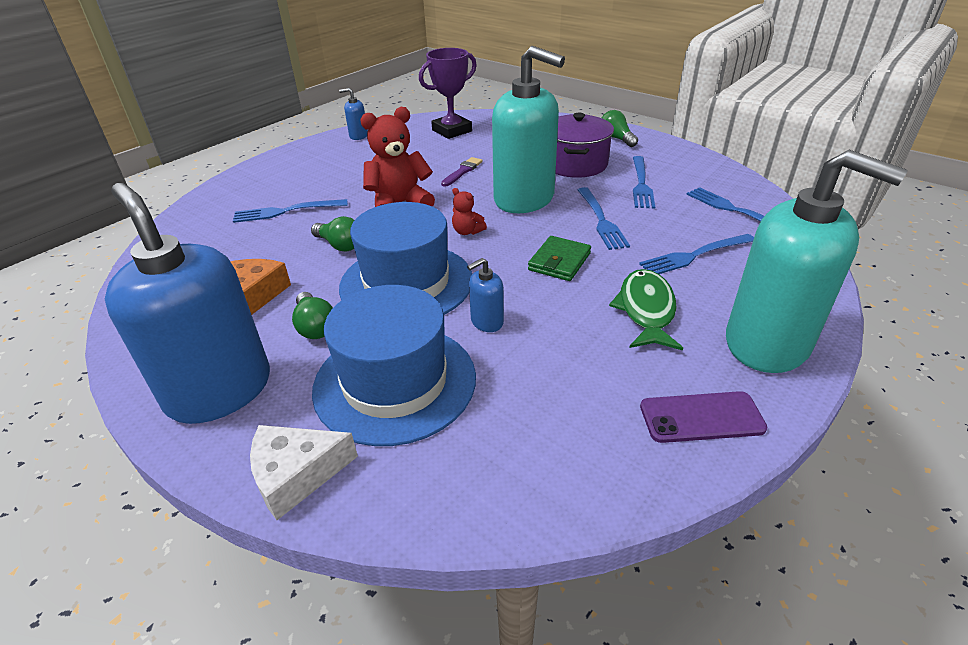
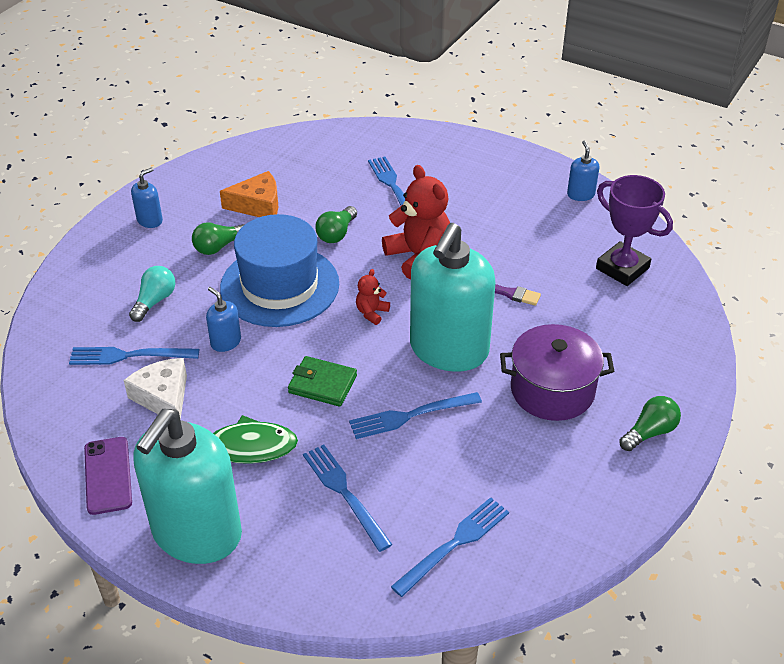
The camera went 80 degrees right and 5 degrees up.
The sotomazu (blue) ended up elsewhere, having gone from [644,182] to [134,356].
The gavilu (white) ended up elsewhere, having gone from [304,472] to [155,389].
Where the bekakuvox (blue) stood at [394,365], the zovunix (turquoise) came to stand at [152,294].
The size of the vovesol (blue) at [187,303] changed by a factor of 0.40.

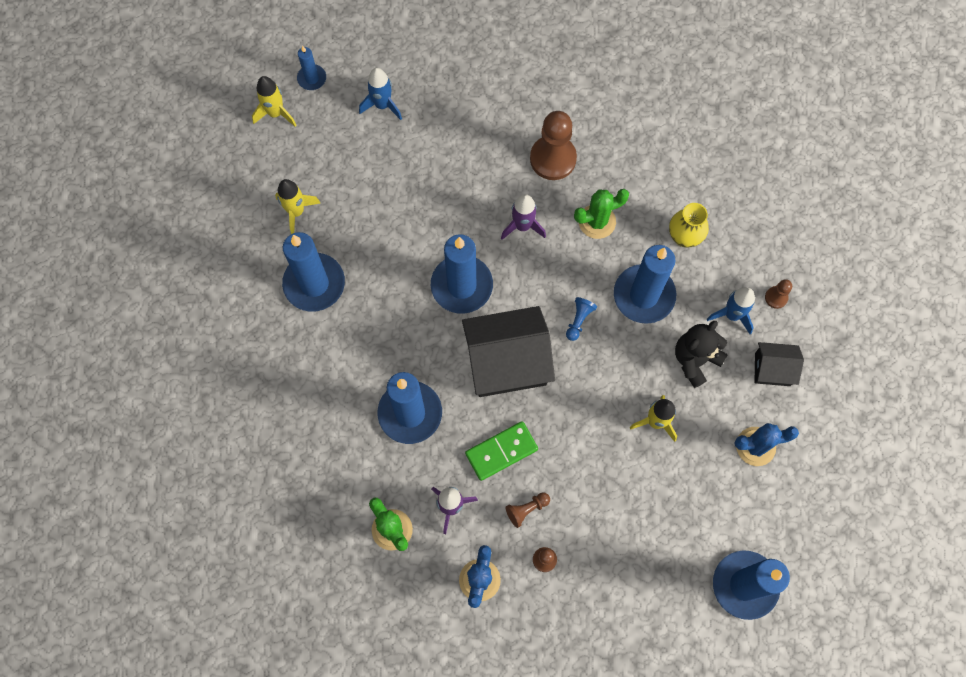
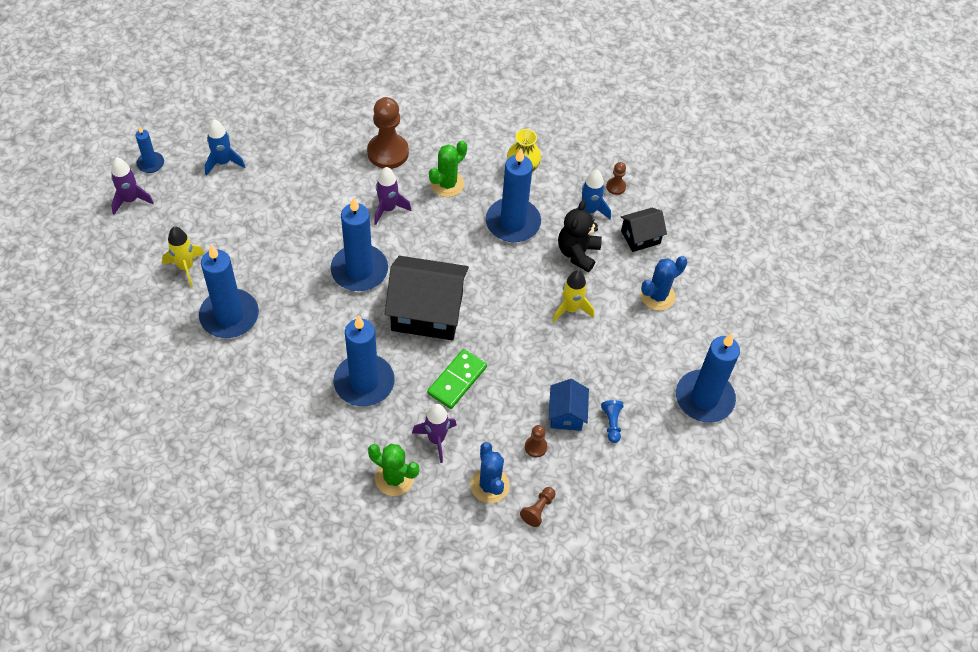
The camera went 30 degrees left and 15 degrees down.
What was the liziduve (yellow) at [274,101] turned into the liziduve (purple) at [132,186].
The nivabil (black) at [508,351] ended up facing another way, 45 degrees clockwise from before.
The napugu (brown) ended up elsewhere, having gone from [527,510] to [537,507].
The second view gained the nivabil (blue) at [569,405].
The napugu (blue) ended up elsewhere, having gone from [581,319] to [612,421].

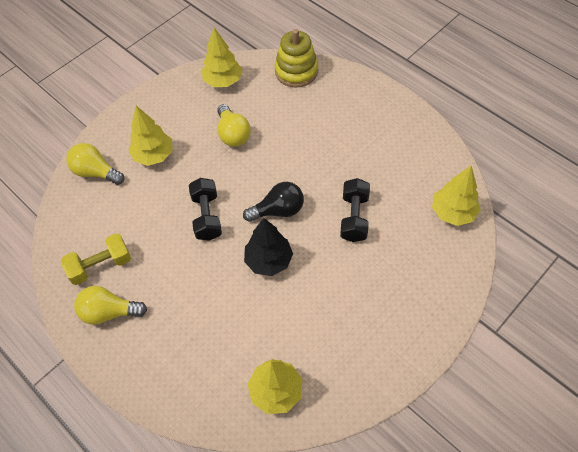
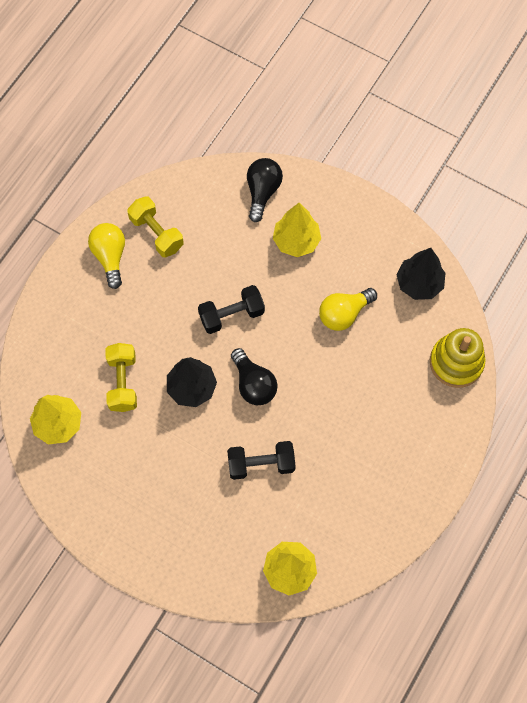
The camera went 75 degrees right and 10 degrees up.
The second view gained the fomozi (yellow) at [121,377].
What was the zovunix (yellow) at [95,164] turned into the zovunix (black) at [265,190].
What was the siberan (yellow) at [221,57] turned into the siberan (black) at [421,274].

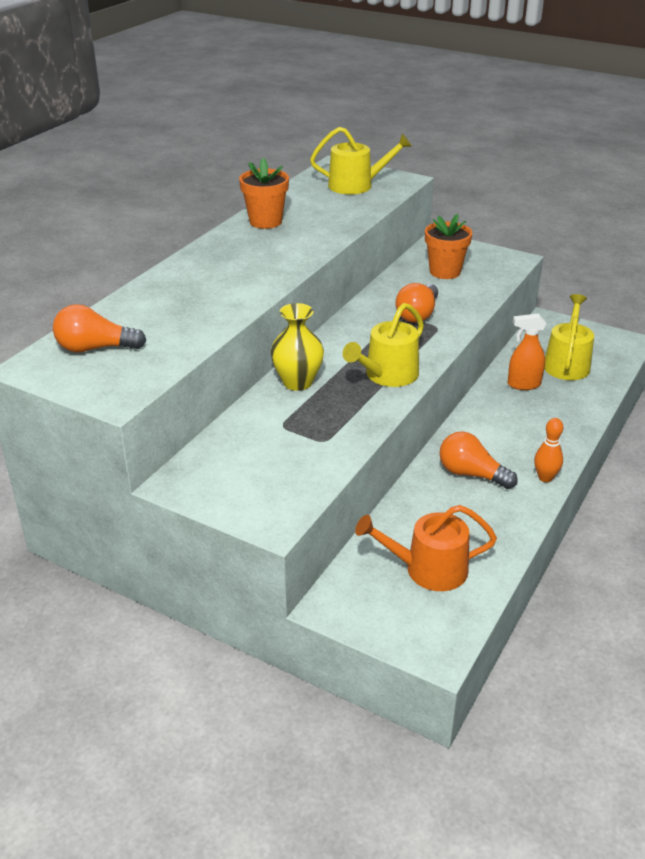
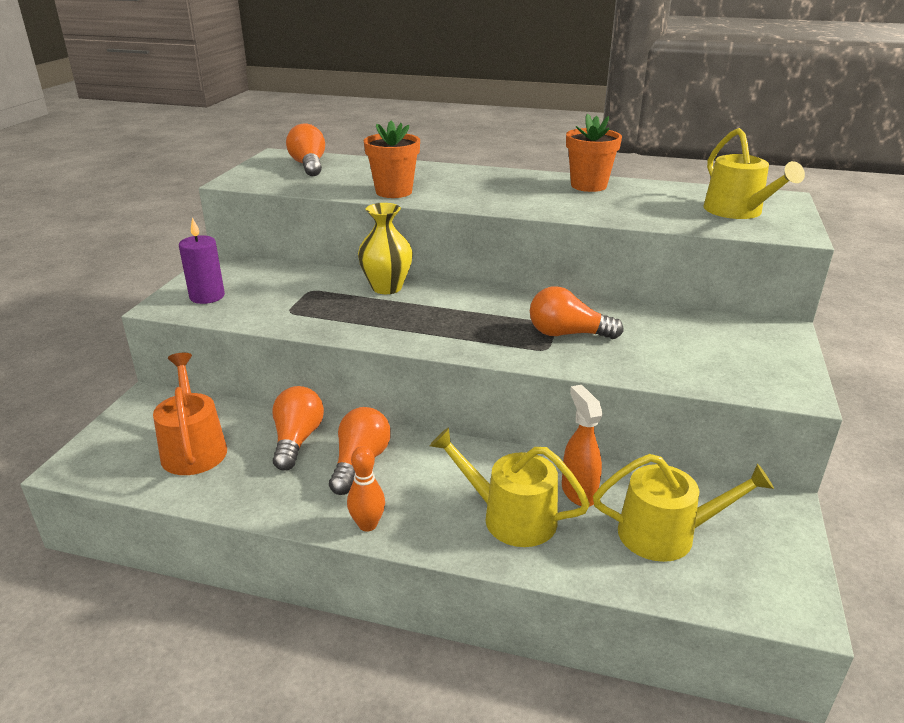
The camera went 75 degrees right and 5 degrees down.
The second view gained the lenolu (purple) at [202,260].
The second view gained the zovunix (orange) at [298,428].
The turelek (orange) ended up elsewhere, having gone from [448,246] to [392,159].
The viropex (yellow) ended up elsewhere, having gone from [383,345] to [510,487].

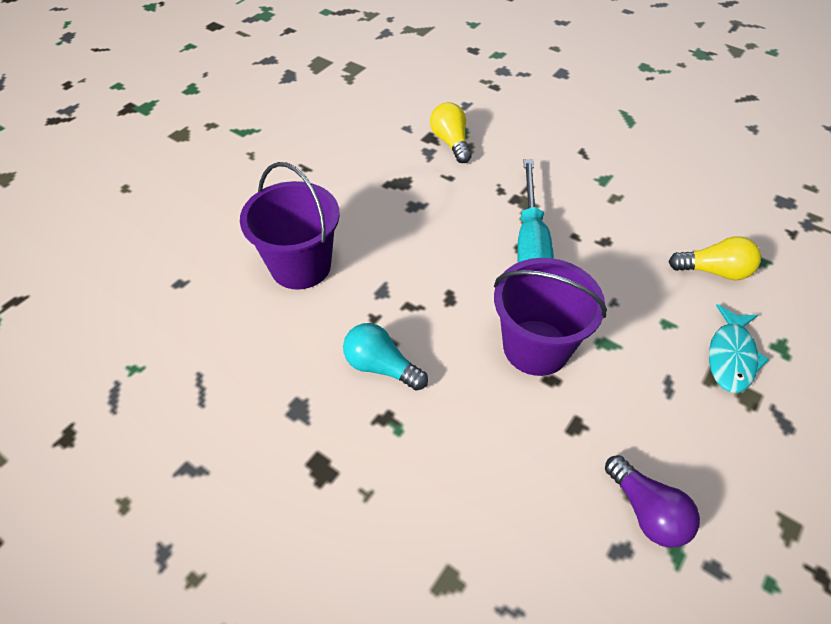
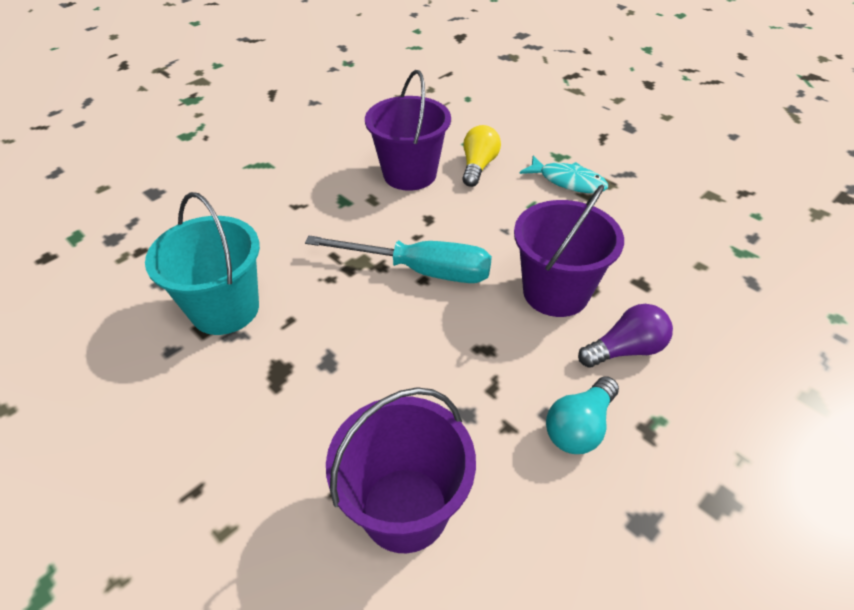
The camera went 80 degrees left and 5 degrees down.
Where the zovunix (yellow) stood at [451,132], the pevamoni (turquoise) came to stand at [202,263].
The second view gained the pevamoni (purple) at [408,130].
The zovunix (purple) ended up elsewhere, having gone from [652,501] to [625,336].

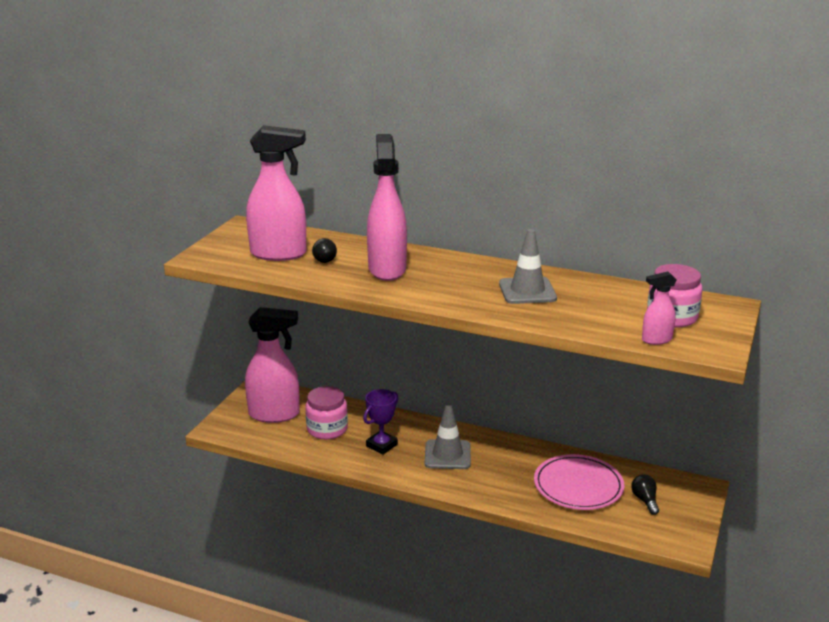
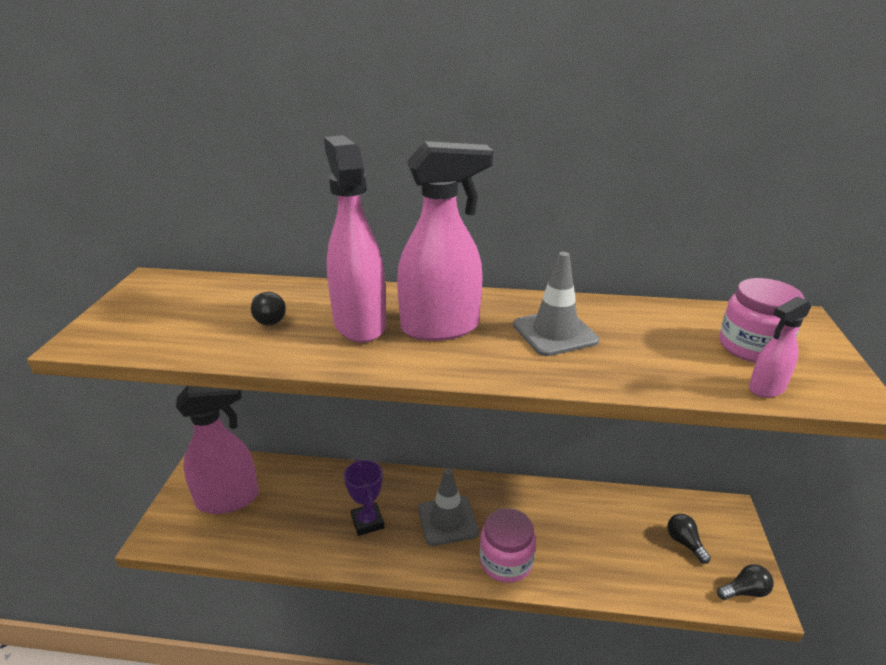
The camera went 15 degrees left and 5 degrees up.
The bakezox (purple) at [380,422] ended up facing another way, 45 degrees counterclockwise from before.
The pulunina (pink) ended up elsewhere, having gone from [276,193] to [445,241].
The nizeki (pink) ended up elsewhere, having gone from [326,412] to [508,545].
The second view gained the zovunix (black) at [745,582].
The second view lost the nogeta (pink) at [579,482].

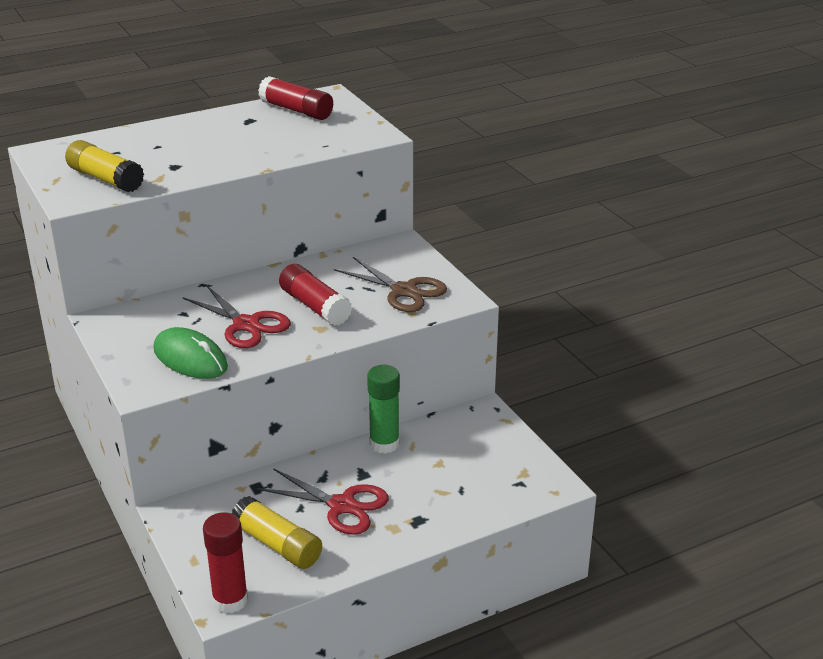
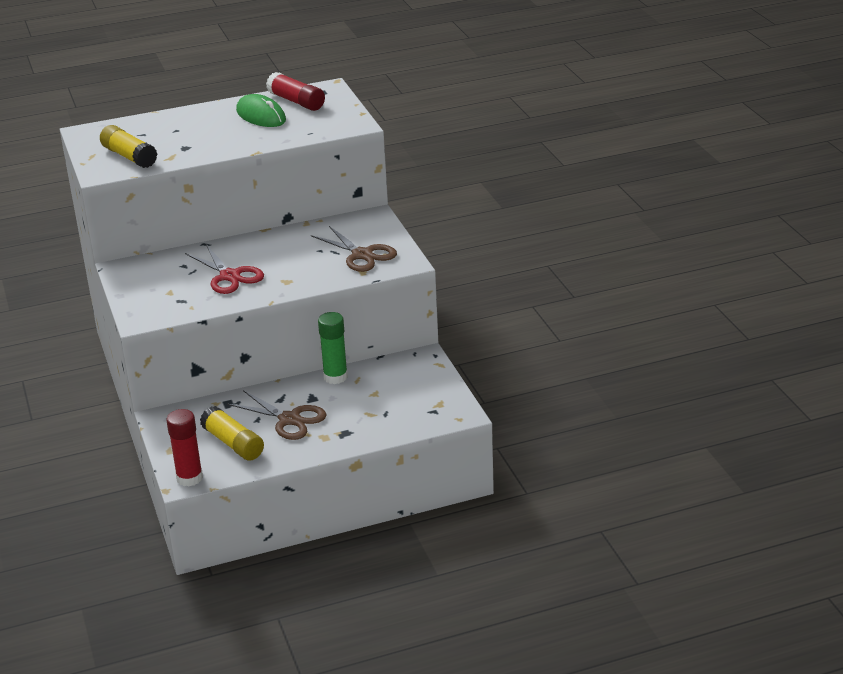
The camera went 10 degrees right and 0 degrees up.
What was the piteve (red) at [323,501] turned into the piteve (brown) at [277,415].
The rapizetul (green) ended up elsewhere, having gone from [190,353] to [261,110].
The second view lost the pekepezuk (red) at [315,295].

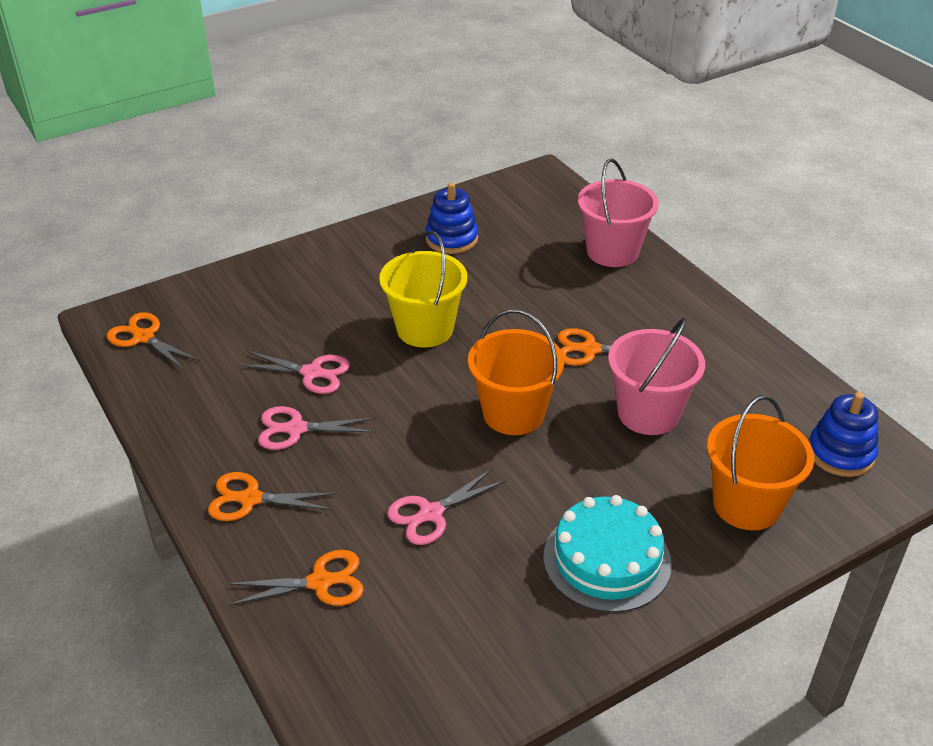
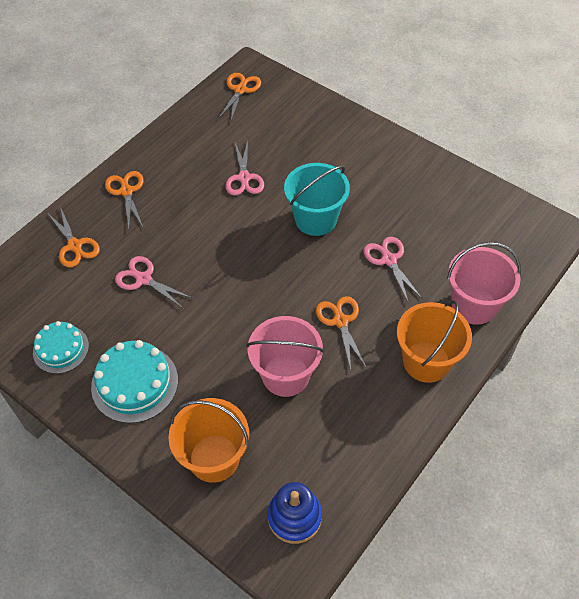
The camera went 70 degrees right and 15 degrees up.
The second view gained the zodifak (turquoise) at [61,347].
What was the pevamoni (yellow) at [423,289] turned into the pevamoni (turquoise) at [317,199].
The piteve (pink) ended up elsewhere, having gone from [317,428] to [393,270].
The pevamoni (orange) ended up elsewhere, having gone from [516,372] to [434,341].
The second view lost the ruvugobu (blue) at [452,218].

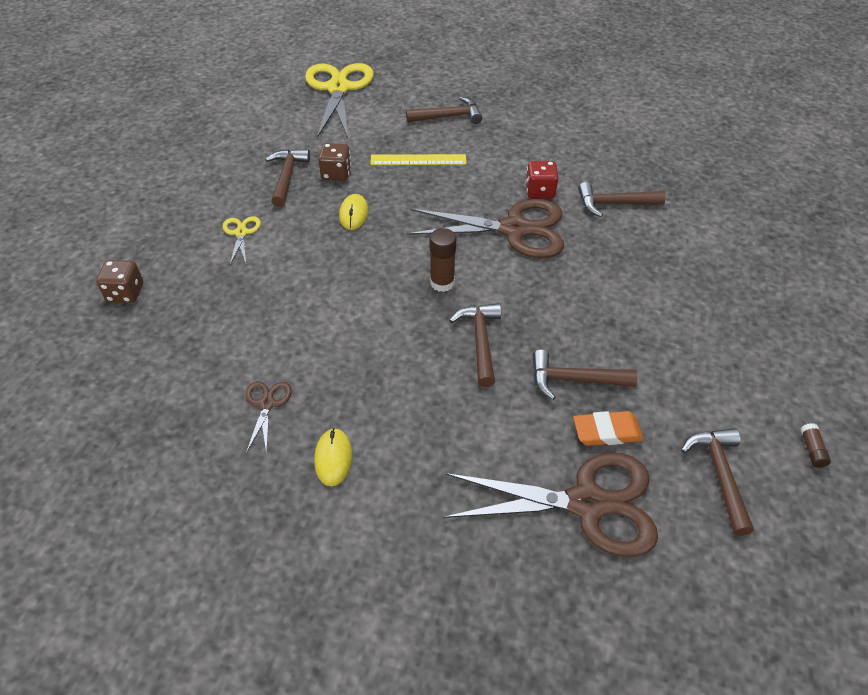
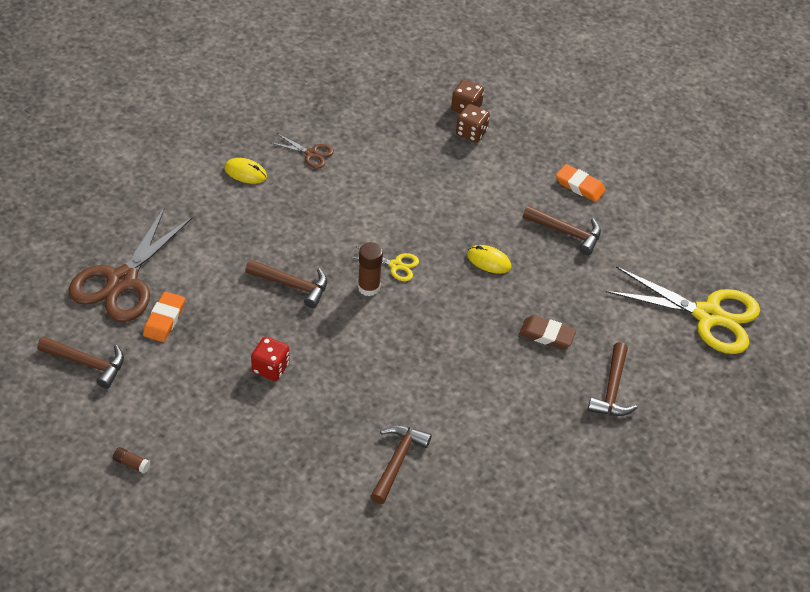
The camera went 110 degrees right and 0 degrees up.
The pekepezuk (brown) ended up elsewhere, having gone from [816,445] to [132,460].
The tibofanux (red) ended up elsewhere, having gone from [542,179] to [270,358].
The piteve (yellow) ended up elsewhere, having gone from [242,241] to [384,263].
The tibofanux (brown) ended up elsewhere, having gone from [334,162] to [473,123].
Where the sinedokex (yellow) stood at [418,159], the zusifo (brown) came to stand at [547,332].
The second view gained the zusifo (orange) at [581,183].
The second view lost the piteve (brown) at [485,228].
The second view lost the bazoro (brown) at [585,374].

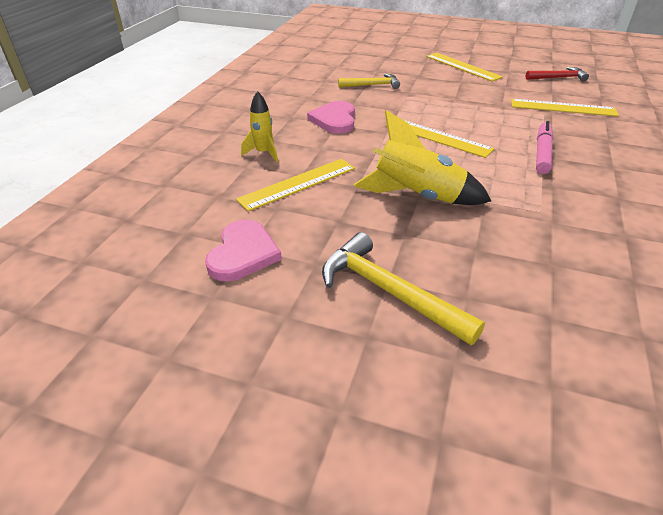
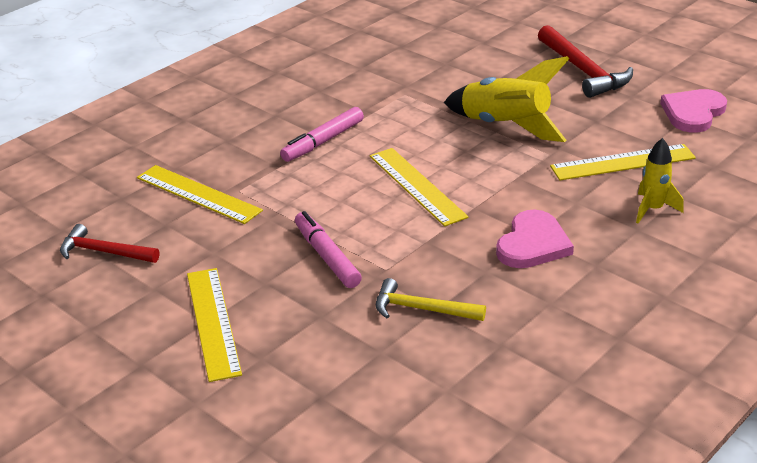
The camera went 155 degrees left and 5 degrees down.
The second view gained the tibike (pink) at [328,249].
What was the bazoro (yellow) at [403,288] turned into the bazoro (red) at [585,61].

